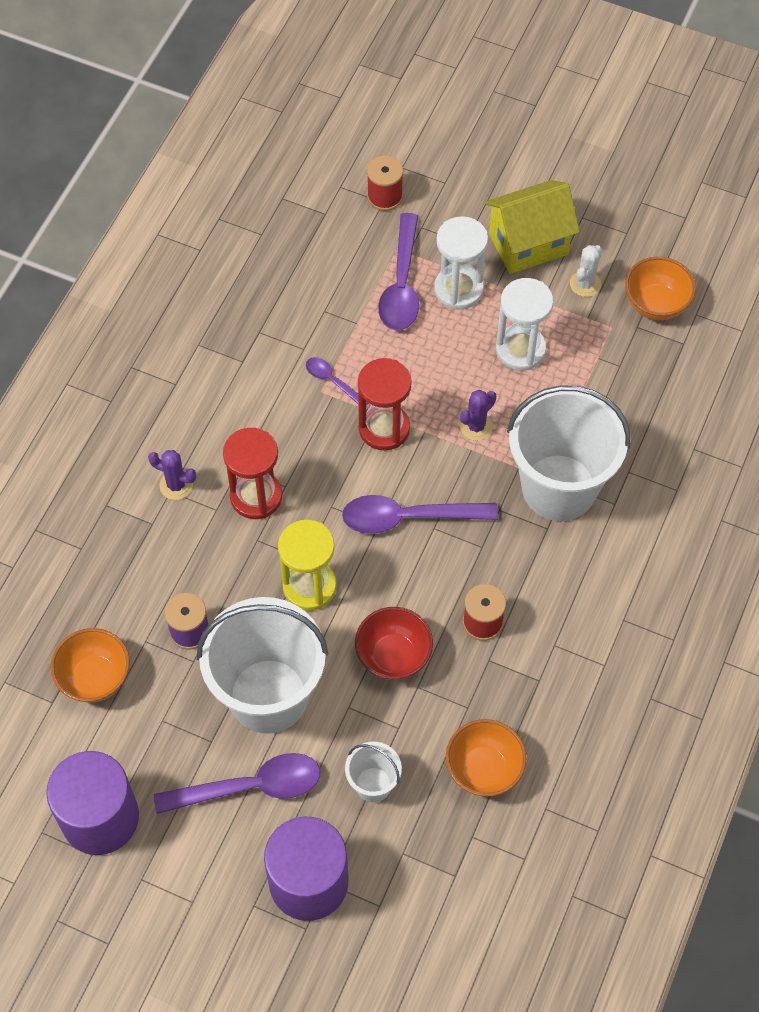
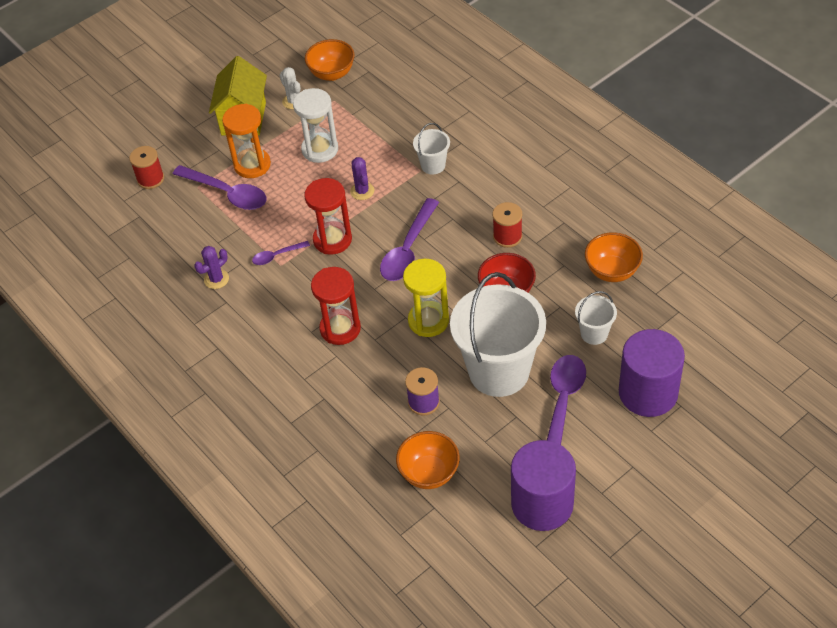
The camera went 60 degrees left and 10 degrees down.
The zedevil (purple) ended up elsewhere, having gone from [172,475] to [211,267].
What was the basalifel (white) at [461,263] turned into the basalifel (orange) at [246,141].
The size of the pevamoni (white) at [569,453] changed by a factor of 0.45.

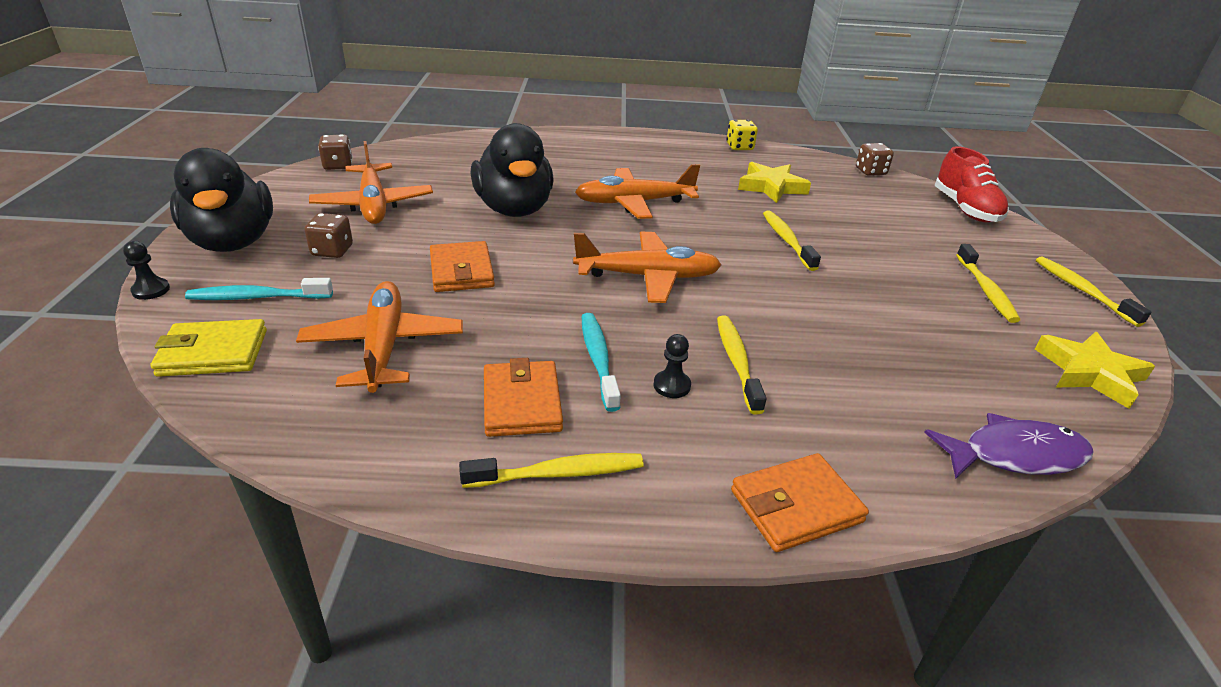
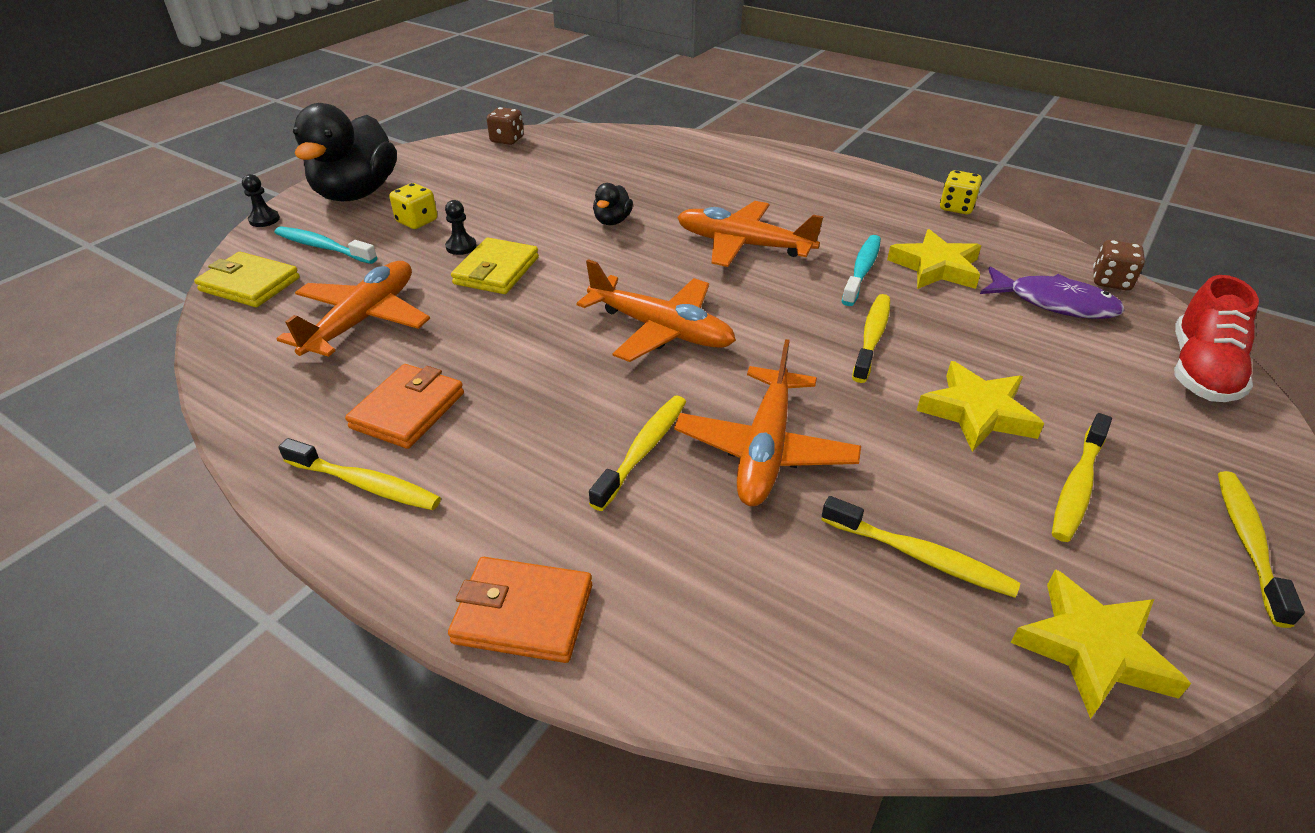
The camera went 35 degrees right and 5 degrees up.
What was the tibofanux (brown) at [328,235] turned into the tibofanux (yellow) at [413,206].
The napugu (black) ended up elsewhere, having gone from [672,366] to [461,227].
What was the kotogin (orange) at [462,266] turned into the kotogin (yellow) at [495,266].
The size of the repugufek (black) at [512,170] changed by a factor of 0.44.
The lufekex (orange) ended up elsewhere, having gone from [371,182] to [767,422].
The second view gained the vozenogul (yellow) at [920,547].
The vozenogul (turquoise) ended up elsewhere, having gone from [601,362] to [861,270].
The second view gained the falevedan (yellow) at [980,406].
The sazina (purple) ended up elsewhere, having gone from [1009,446] to [1052,292].

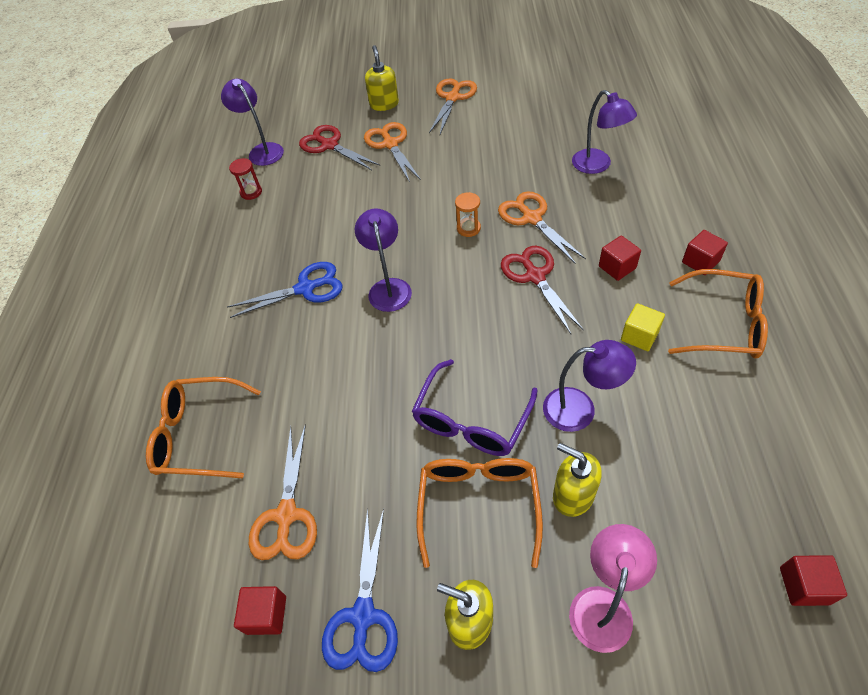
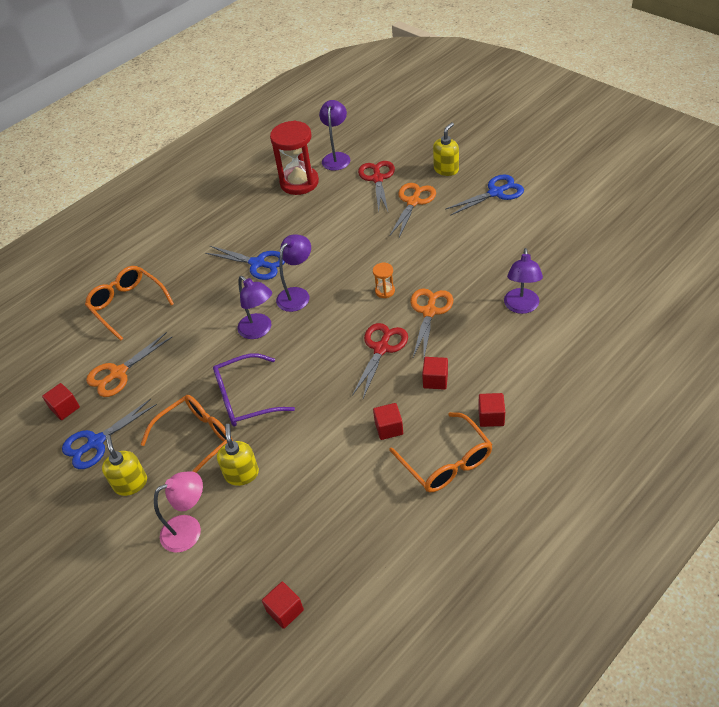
The camera went 45 degrees right and 5 degrees down.
The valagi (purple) ended up elsewhere, having gone from [589,386] to [254,307].
The size of the basalifel (red) at [245,179] changed by a factor of 2.24.
What was the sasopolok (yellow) at [643,327] turned into the sasopolok (red) at [388,421].
What was the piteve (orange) at [453,106] turned into the piteve (blue) at [484,195].

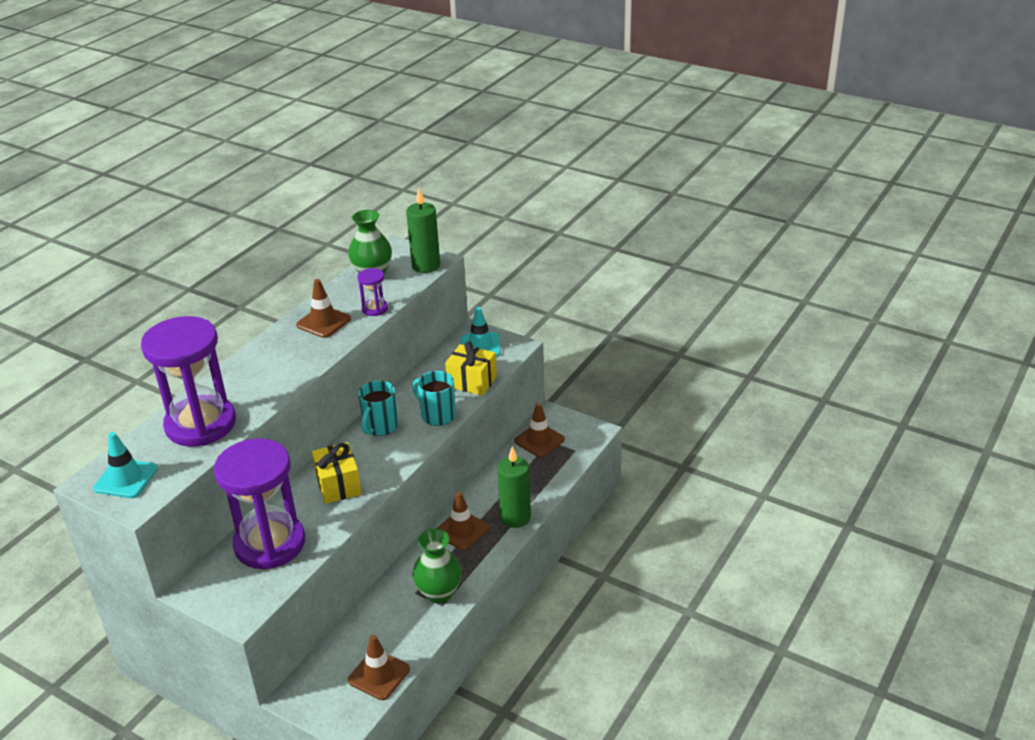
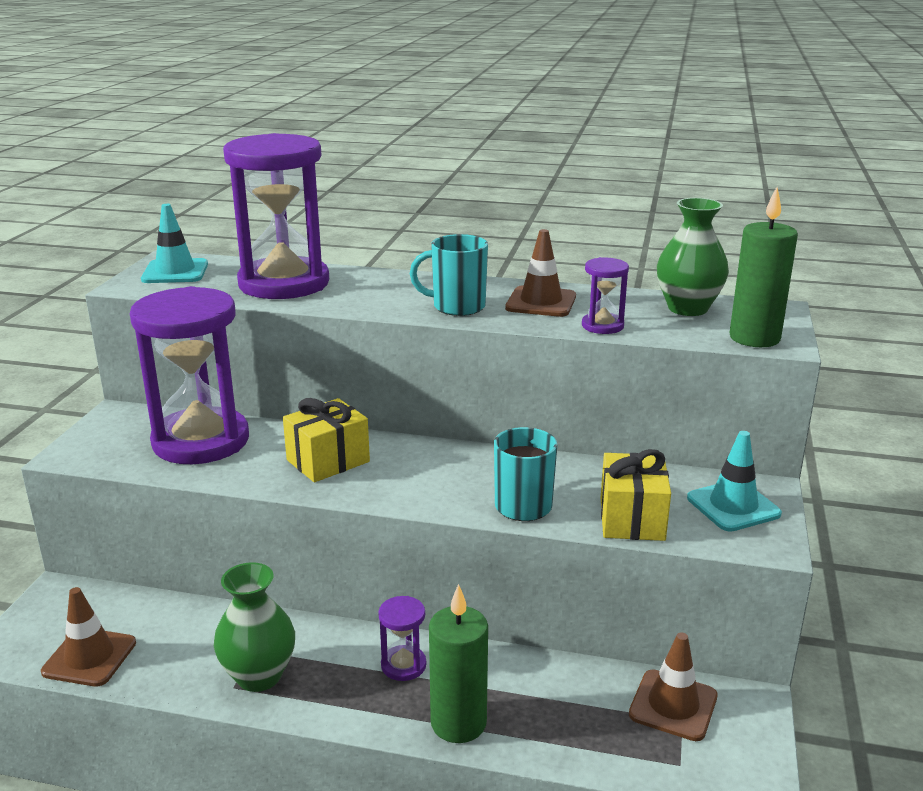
The camera went 70 degrees right and 10 degrees down.
Where the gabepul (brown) stood at [462,521], the basalifel (purple) came to stand at [402,638].
The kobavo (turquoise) ended up elsewhere, having gone from [378,408] to [449,275].

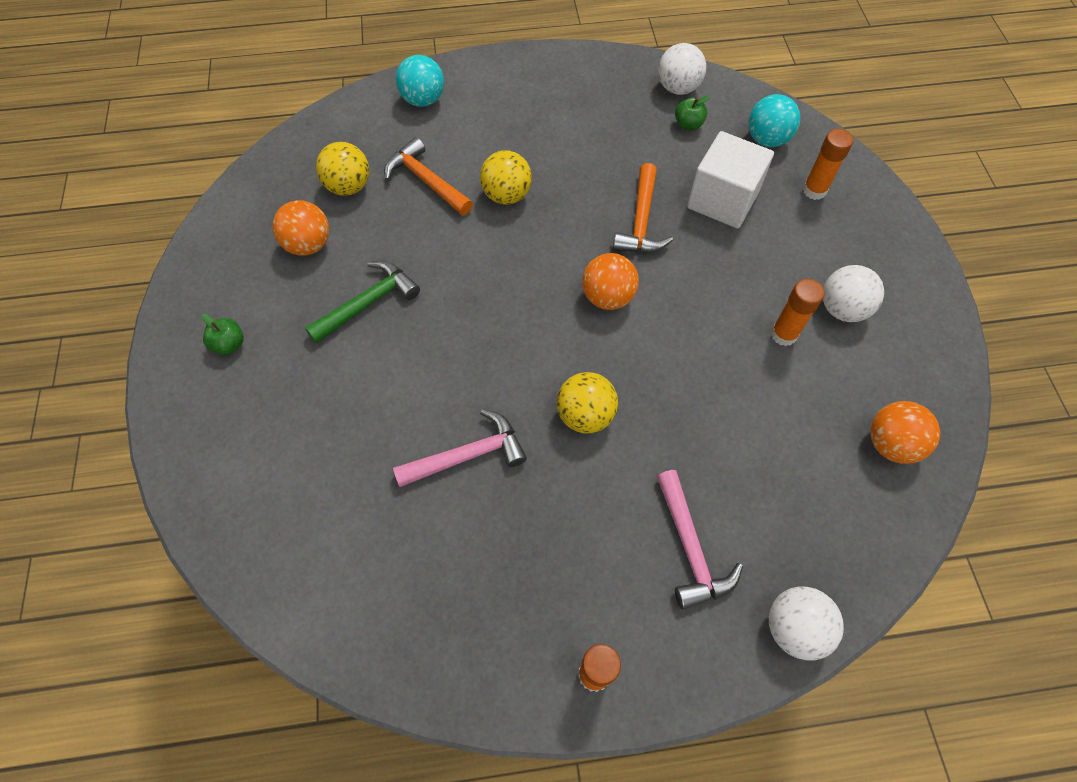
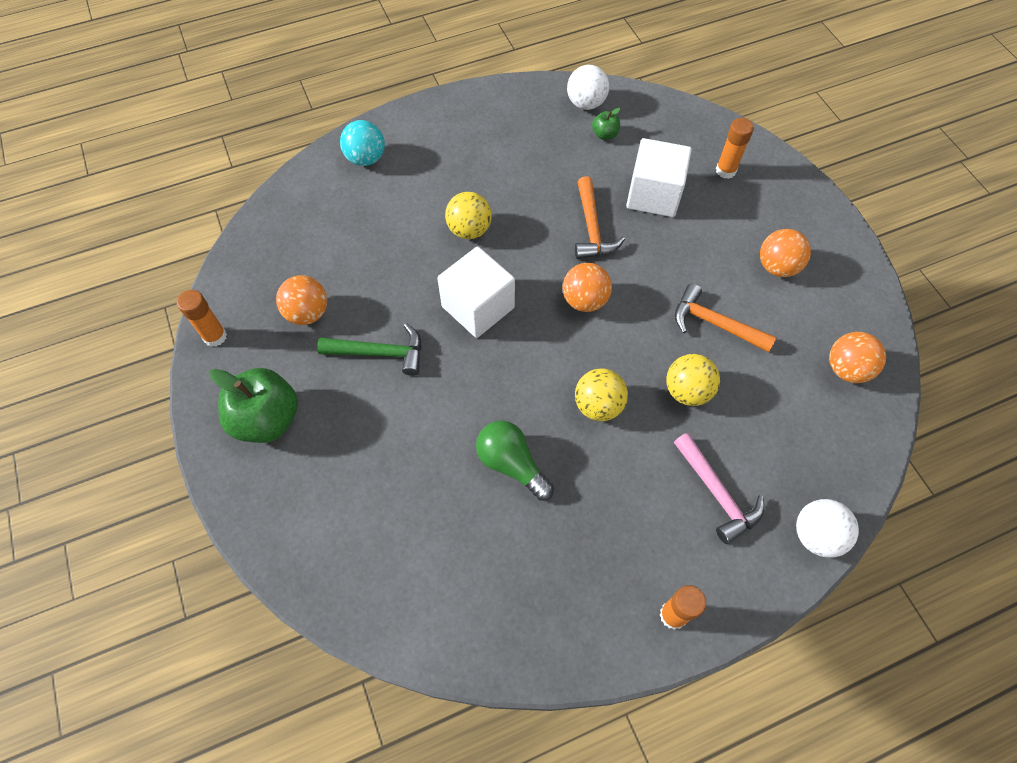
The camera went 15 degrees left and 0 degrees up.
The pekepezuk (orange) ended up elsewhere, having gone from [797,312] to [202,318].
The size of the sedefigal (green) at [222,334] changed by a factor of 2.18.
The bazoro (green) at [362,302] ended up facing another way, 60 degrees clockwise from before.
The second view gained the sasopolok (white) at [476,292].
Where the bazoro (pink) stood at [460,448], the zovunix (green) came to stand at [515,461].
The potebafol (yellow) ended up elsewhere, having gone from [342,169] to [693,380].
The bazoro (orange) ended up elsewhere, having gone from [428,176] to [726,318].
What was the potebafol (white) at [853,293] turned into the potebafol (orange) at [785,253].
The second view lost the potebafol (turquoise) at [774,120].

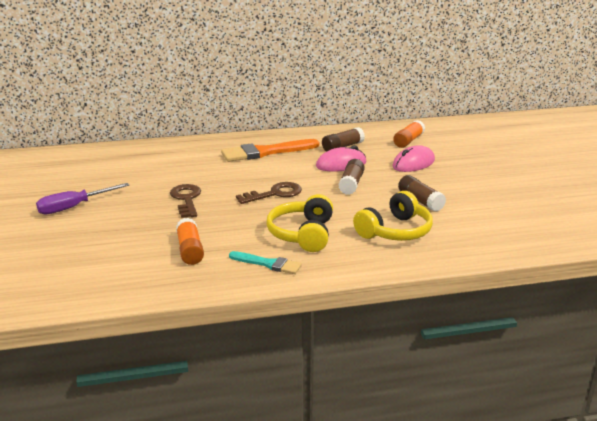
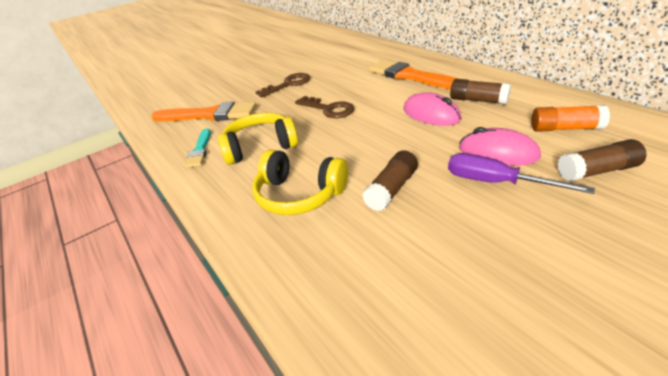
The camera went 70 degrees right and 10 degrees up.
Where the pekepezuk (orange) stood at [190,241], the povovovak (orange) came to stand at [203,111].
The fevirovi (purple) ended up elsewhere, having gone from [82,199] to [521,173].
The pekepezuk (brown) ended up elsewhere, having gone from [351,177] to [602,160].

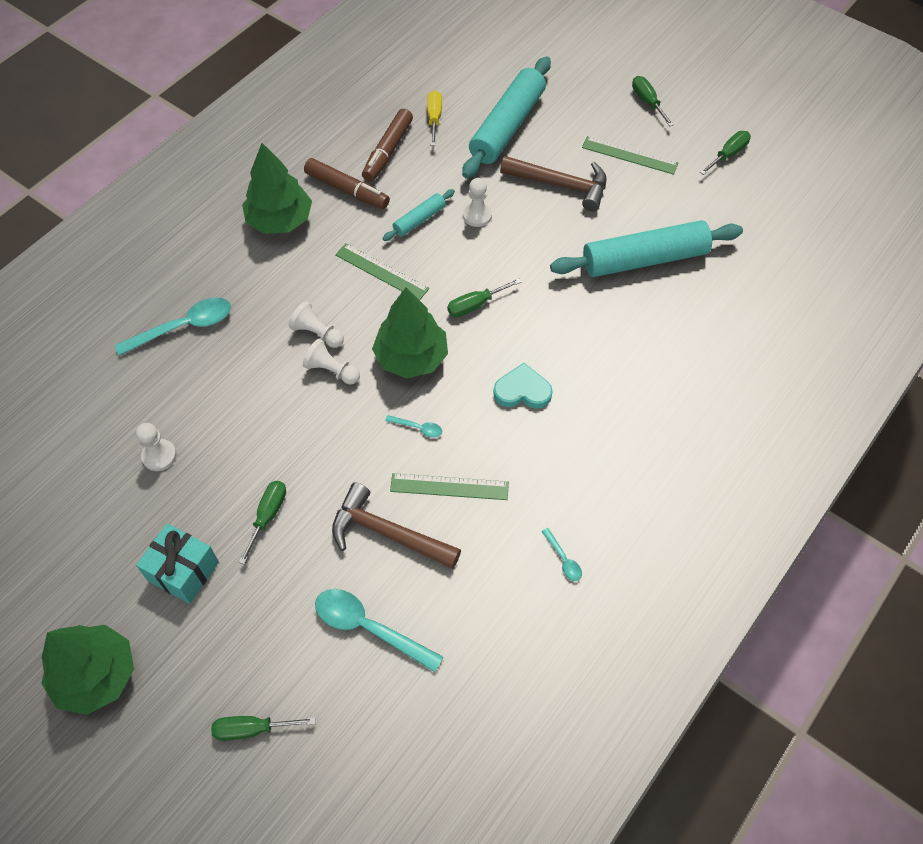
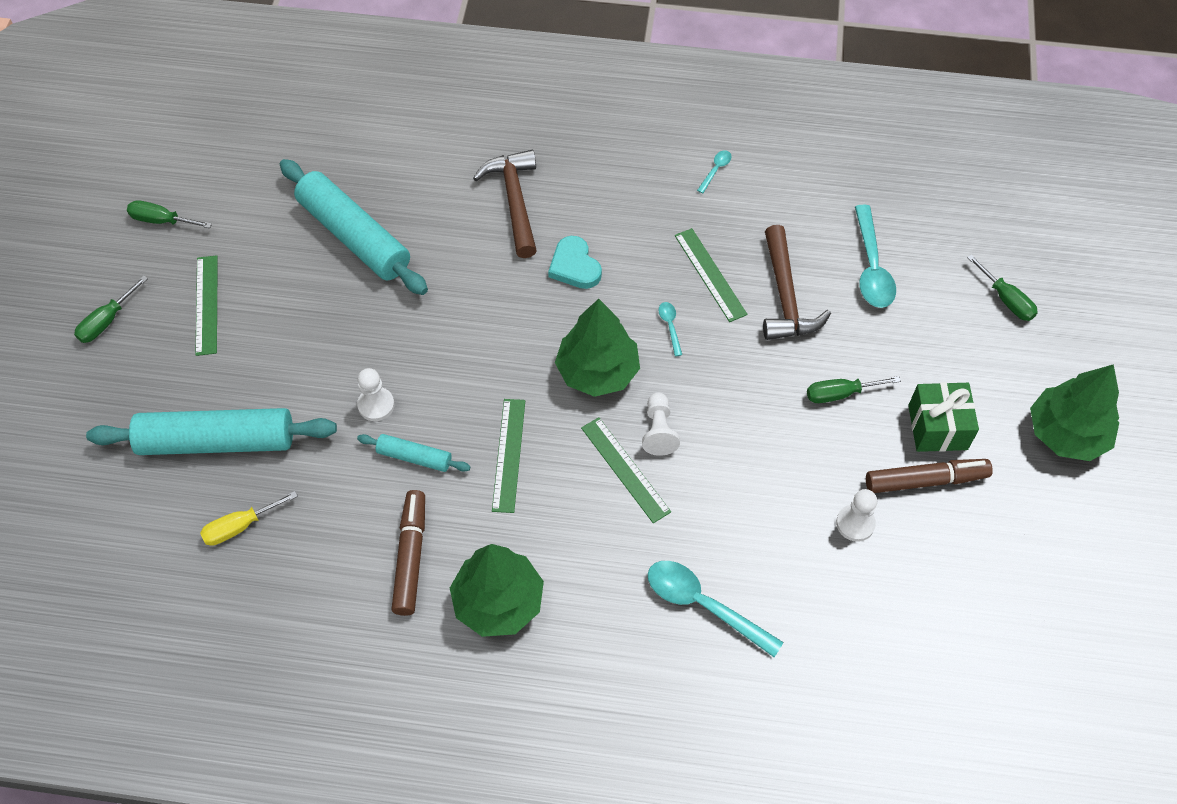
The camera went 120 degrees left and 0 degrees up.
The bazoro (brown) ended up elsewhere, having gone from [553,183] to [505,204].
Where the napugu (white) stood at [316,324], the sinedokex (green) came to stand at [626,470].
The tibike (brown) ended up elsewhere, having gone from [387,145] to [929,476].
What was the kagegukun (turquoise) at [177,563] turned into the kagegukun (green) at [943,417].
The second view lost the fevirovi (green) at [484,297].

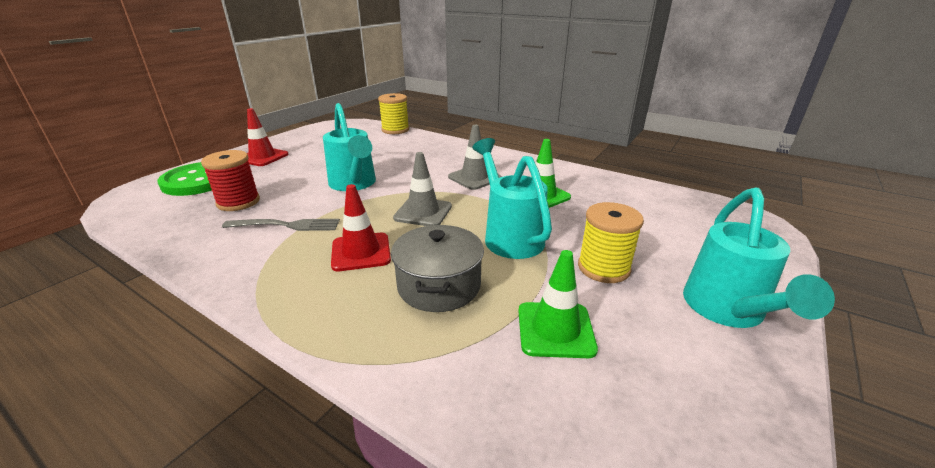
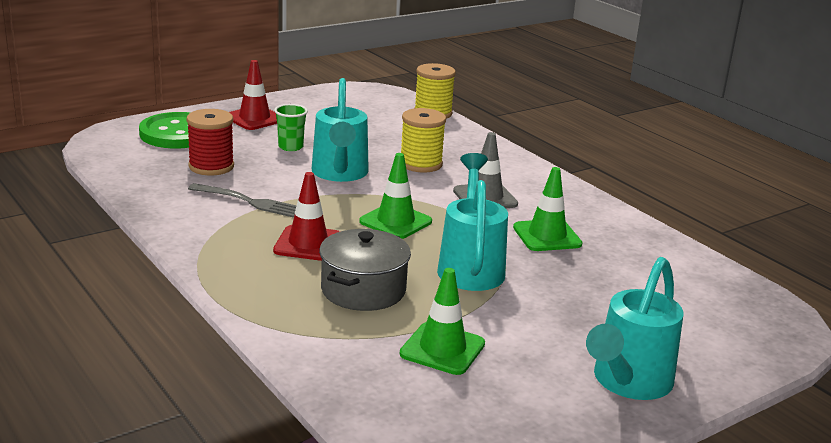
The camera went 20 degrees right and 5 degrees down.
The second view gained the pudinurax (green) at [291,127].
What was the gabepul (grey) at [422,189] turned into the gabepul (green) at [395,196].
The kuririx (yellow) ended up elsewhere, having gone from [611,242] to [423,140].

